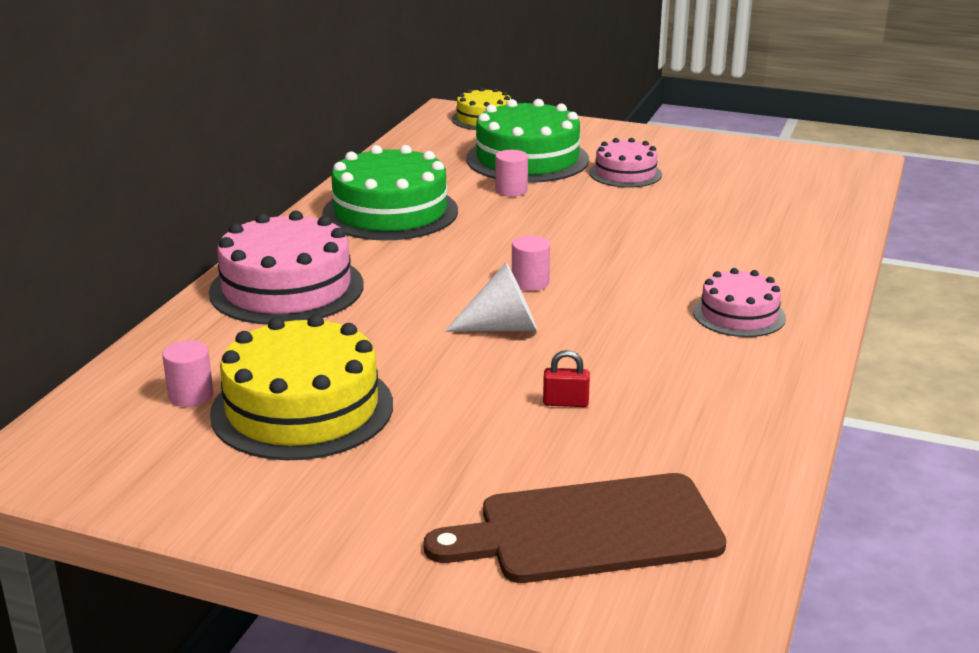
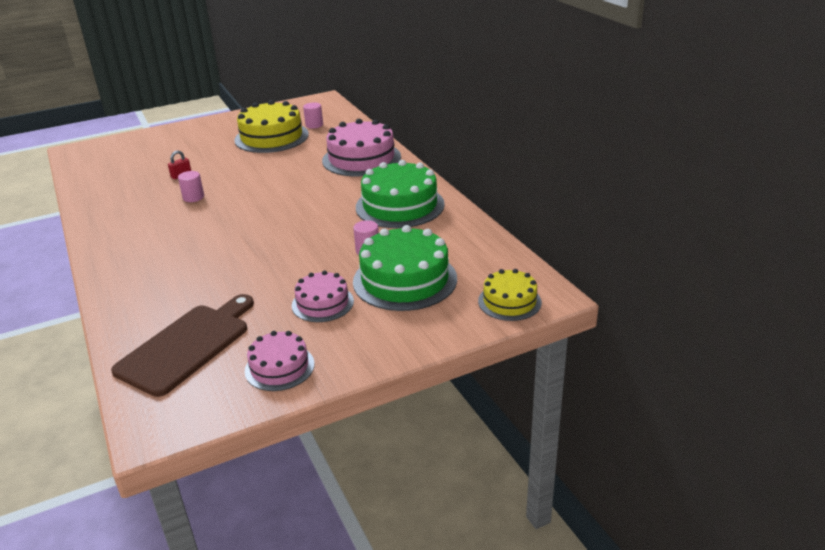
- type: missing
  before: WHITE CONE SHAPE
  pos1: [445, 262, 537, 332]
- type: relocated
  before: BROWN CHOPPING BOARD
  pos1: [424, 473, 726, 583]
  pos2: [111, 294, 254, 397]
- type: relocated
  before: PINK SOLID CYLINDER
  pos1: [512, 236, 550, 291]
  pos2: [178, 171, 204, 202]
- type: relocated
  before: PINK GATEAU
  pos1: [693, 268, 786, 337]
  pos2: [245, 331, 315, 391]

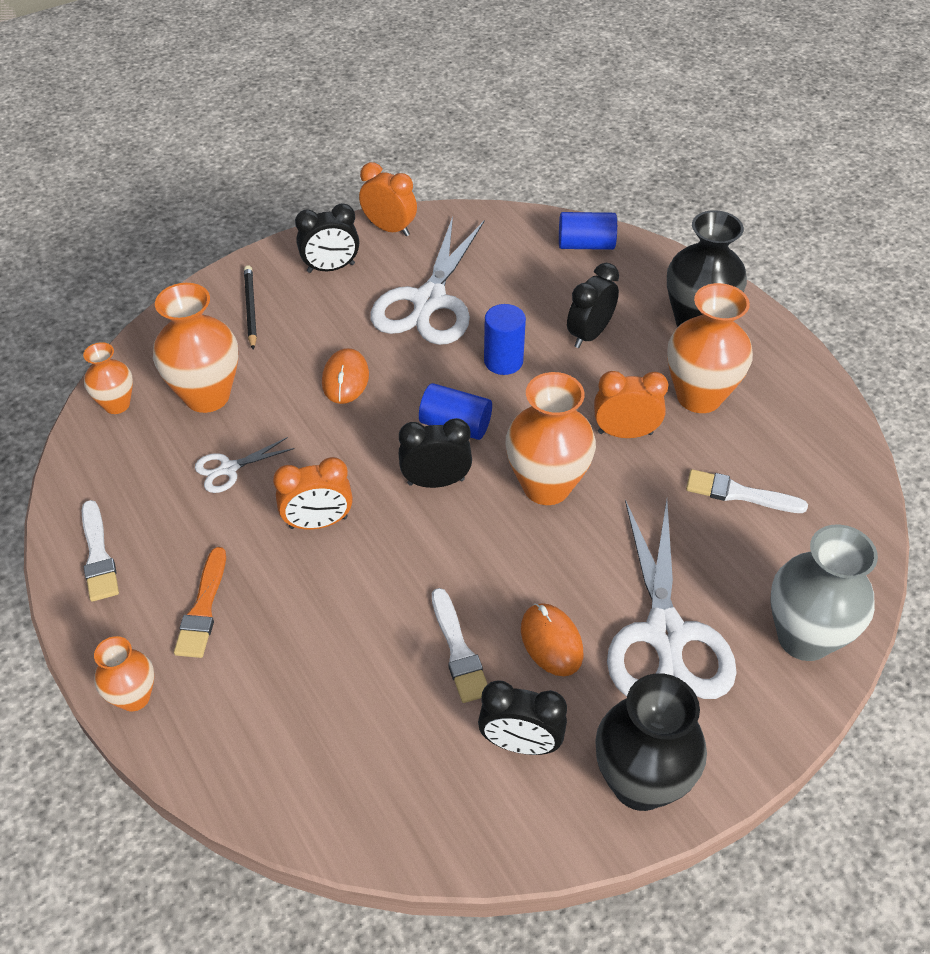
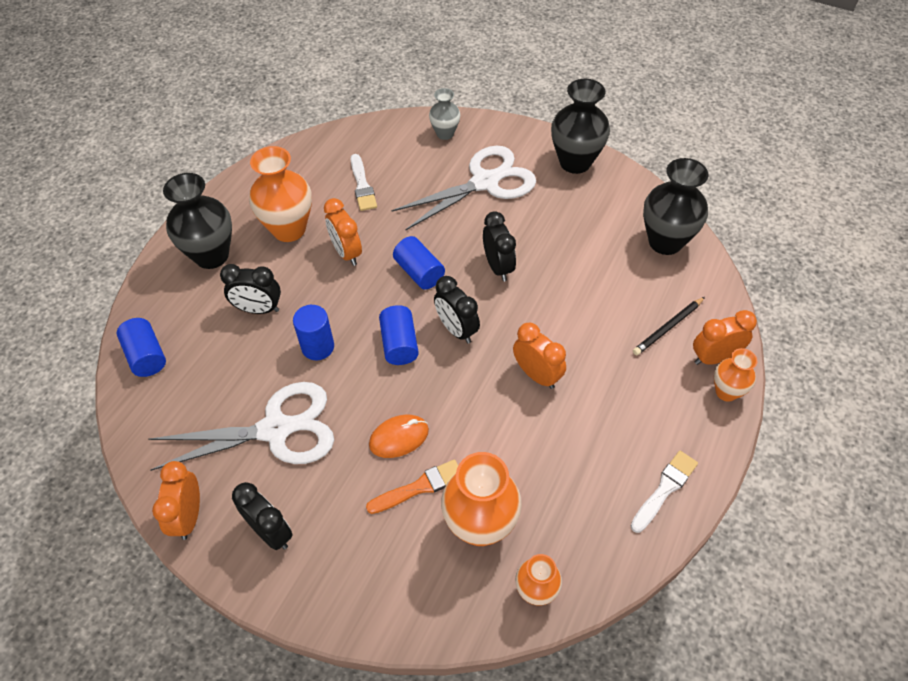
- type: missing
  before: WHITE SHEARS
  pos1: [195, 437, 295, 493]
- type: missing
  before: WHITE PAINT BRUSH
  pos1: [432, 588, 487, 703]
- type: missing
  before: BRIGHT ORANGE MOUSE
  pos1: [521, 603, 583, 676]
- type: appeared
  after: EBONY FLOWER VASE
  pos2: [643, 158, 708, 255]
- type: appeared
  after: BRIGHT ORANGE CLOCK
  pos2: [693, 310, 757, 365]
- type: relocated
  before: BRIGHT ORANGE PAINT BRUSH
  pos1: [174, 547, 226, 658]
  pos2: [366, 459, 458, 514]
- type: relocated
  before: EBONY LEAD PENCIL
  pos1: [244, 265, 257, 350]
  pos2: [633, 297, 705, 355]
- type: relocated
  before: EBONY CLOCK
  pos1: [478, 680, 567, 755]
  pos2: [483, 211, 516, 281]
- type: exchanged
  before: BRIGHT ORANGE FLOWER VASE
  after: ROYAL BLUE SOLID CYLINDER
  pos1: [506, 372, 596, 505]
  pos2: [393, 236, 445, 290]
- type: size
  before: ASH-GREY FLOWER VASE
  pos1: [770, 524, 878, 661]
  pos2: [429, 88, 460, 140]
  scale: 0.57

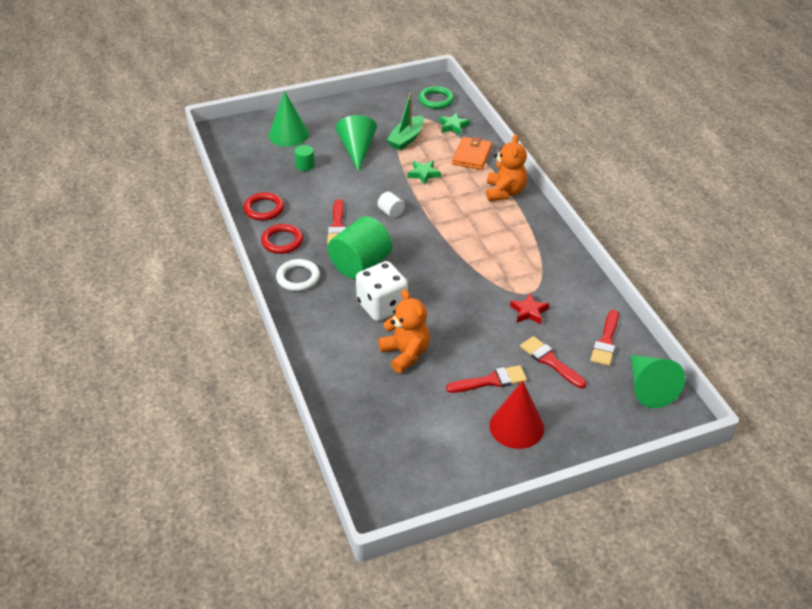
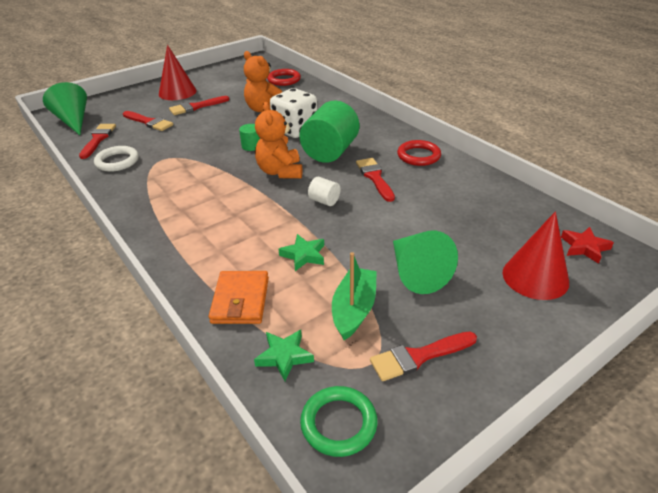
- type: appeared
  after: CRIMSON PAINT BRUSH
  pos2: [370, 332, 477, 381]
- type: relocated
  before: CRIMSON HOOP
  pos1: [243, 192, 284, 221]
  pos2: [267, 69, 301, 86]
- type: relocated
  before: WHITE HOOP
  pos1: [276, 259, 320, 291]
  pos2: [94, 146, 139, 172]
- type: relocated
  before: GREEN SOLID CYLINDER
  pos1: [294, 145, 315, 171]
  pos2: [239, 124, 260, 151]
- type: relocated
  before: BRIGHT ORANGE STUFFED BEAR
  pos1: [486, 134, 527, 201]
  pos2: [255, 102, 302, 178]
- type: relocated
  before: CRIMSON FIVE-POINTED STAR
  pos1: [510, 293, 549, 324]
  pos2: [561, 227, 614, 264]
- type: colour
  before: GREEN CONE SHAPE
  after: CRIMSON CONE SHAPE
  pos1: [269, 91, 309, 147]
  pos2: [503, 211, 569, 300]

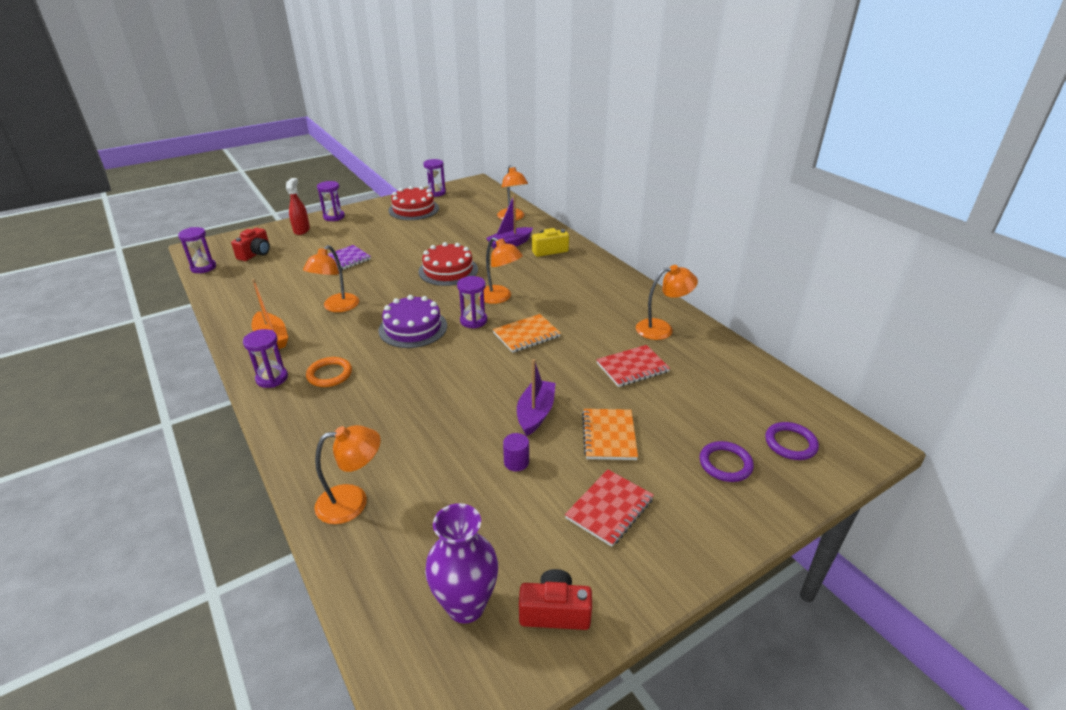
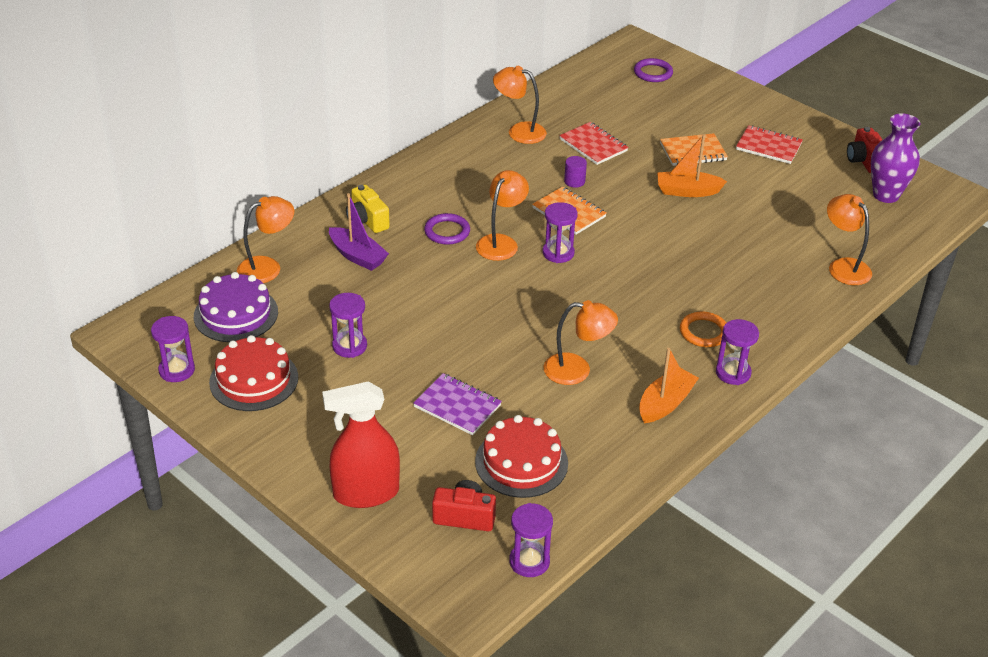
- type: relocated
  before: ROYAL PURPLE SAND TIMER
  pos1: [317, 181, 345, 221]
  pos2: [329, 293, 367, 358]
- type: relocated
  before: ROYAL PURPLE GATEAU
  pos1: [378, 295, 447, 348]
  pos2: [194, 272, 278, 342]
- type: relocated
  before: CRIMSON GATEAU
  pos1: [418, 242, 478, 286]
  pos2: [475, 415, 568, 498]
- type: relocated
  before: ROYAL PURPLE SOLID CYLINDER
  pos1: [503, 433, 529, 471]
  pos2: [564, 156, 587, 188]
- type: relocated
  before: ROYAL PURPLE HOOP
  pos1: [700, 441, 754, 482]
  pos2: [424, 213, 470, 245]
- type: colour
  before: ROYAL PURPLE BOAT
  after: BRIGHT ORANGE BOAT
  pos1: [517, 359, 556, 436]
  pos2: [657, 134, 727, 197]
- type: spun
  before: BRIGHT ORANGE LAMP
  pos1: [636, 265, 698, 340]
  pos2: [493, 66, 547, 144]
  turn: -45
- type: size
  before: CRIMSON SPRAYER
  pos1: [286, 178, 310, 235]
  pos2: [322, 381, 400, 508]
  scale: 1.6

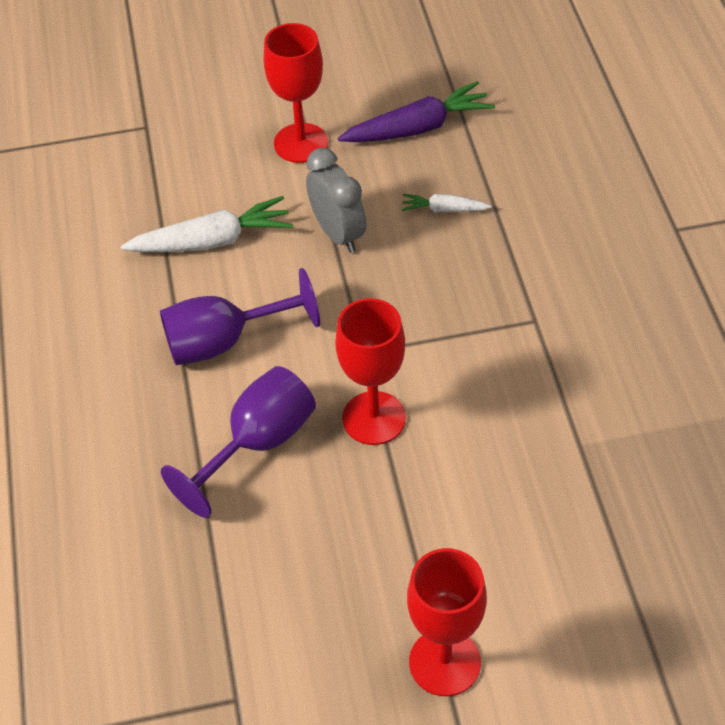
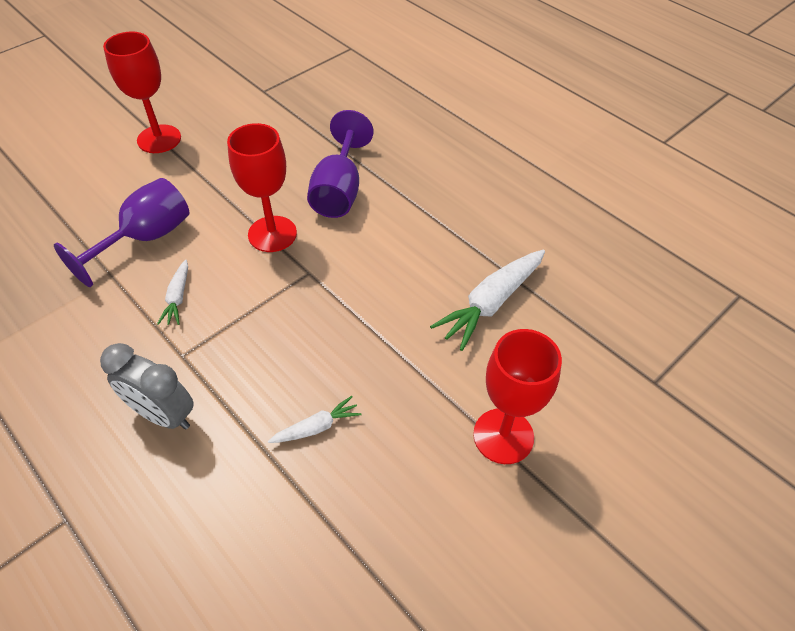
- type: missing
  before: ROYAL PURPLE ROOT VEGETABLE
  pos1: [338, 81, 495, 142]
- type: appeared
  after: WHITE ROOT VEGETABLE
  pos2: [157, 260, 188, 325]
- type: relocated
  before: ROYAL PURPLE WINE GLASS
  pos1: [160, 268, 320, 365]
  pos2: [54, 178, 190, 287]
- type: relocated
  before: ASH-GREY CLOCK
  pos1: [306, 148, 366, 253]
  pos2: [100, 343, 194, 430]

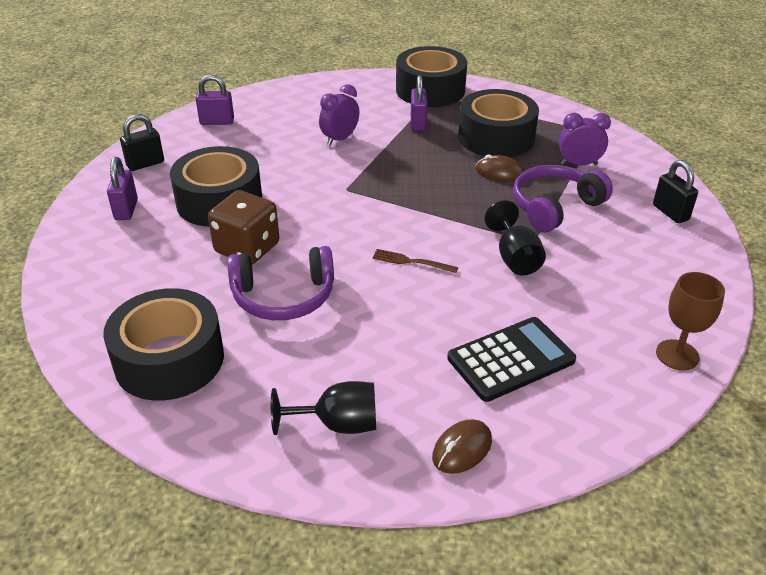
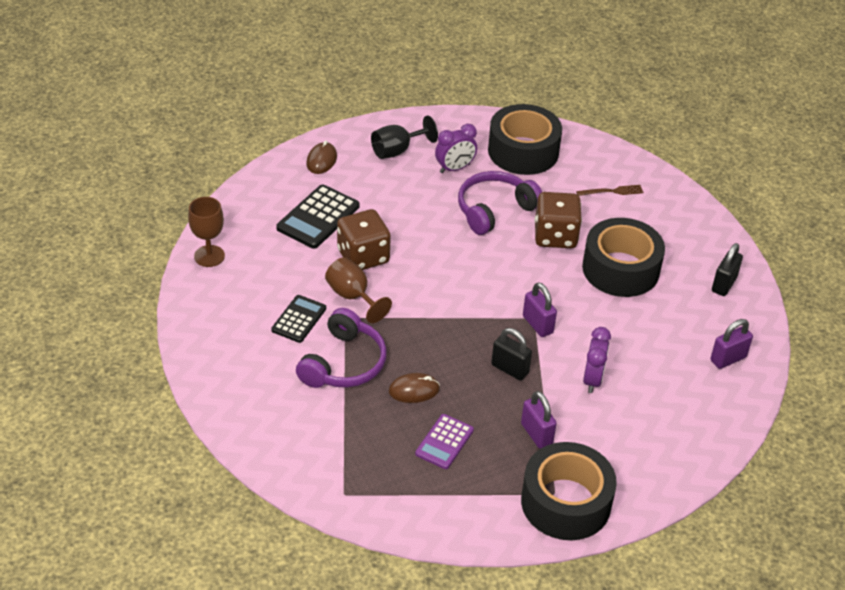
- type: appeared
  after: EBONY POCKET CALCULATOR
  pos2: [271, 295, 326, 343]
- type: appeared
  after: BROWN GAME DIE
  pos2: [337, 209, 391, 270]
- type: relocated
  before: ROYAL PURPLE PADLOCK
  pos1: [107, 157, 138, 220]
  pos2: [523, 282, 557, 337]
- type: relocated
  before: BROWN FORK
  pos1: [372, 249, 458, 273]
  pos2: [576, 185, 643, 196]
- type: relocated
  before: ROYAL PURPLE CLOCK
  pos1: [559, 113, 611, 165]
  pos2: [435, 124, 477, 173]
- type: relocated
  before: EBONY PADLOCK
  pos1: [653, 160, 698, 223]
  pos2: [491, 328, 532, 381]
- type: exchanged
  before: EBONY ROLL OF TAPE
  after: ROYAL PURPLE POCKET CALCULATOR
  pos1: [458, 89, 539, 157]
  pos2: [415, 414, 474, 469]
- type: colour
  before: EBONY WINE GLASS
  after: BROWN WINE GLASS
  pos1: [485, 200, 546, 276]
  pos2: [325, 257, 392, 323]

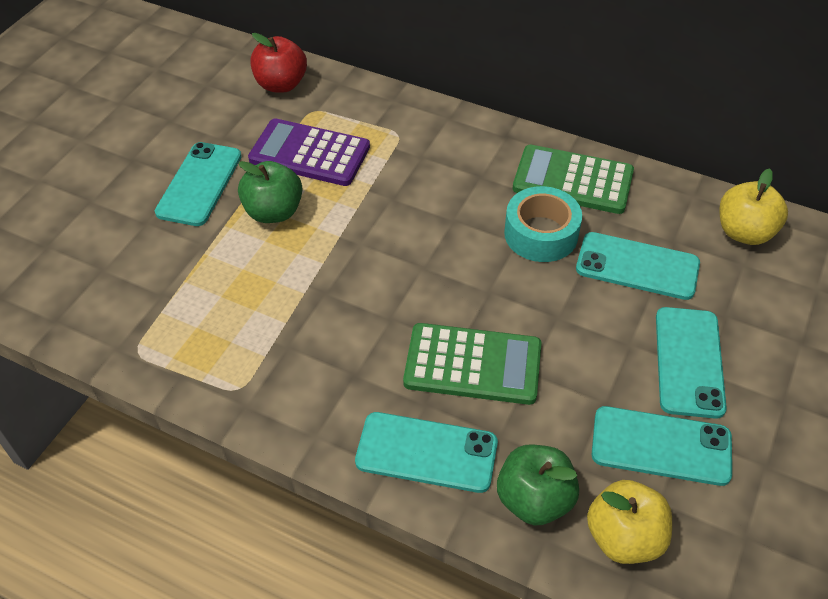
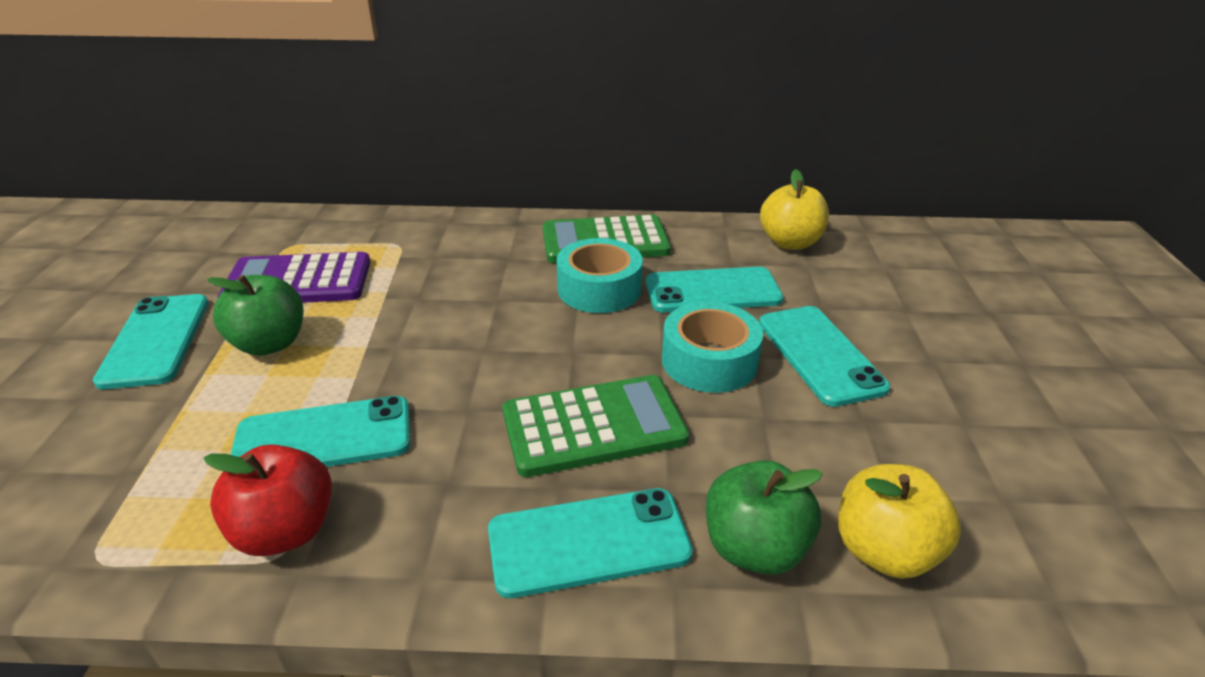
- type: appeared
  after: TURQUOISE ROLL OF TAPE
  pos2: [662, 302, 763, 393]
- type: relocated
  before: CRIMSON APPLE
  pos1: [251, 33, 307, 93]
  pos2: [204, 444, 332, 556]
- type: relocated
  before: TURQUOISE MOBILE PHONE
  pos1: [592, 406, 732, 486]
  pos2: [231, 396, 410, 467]

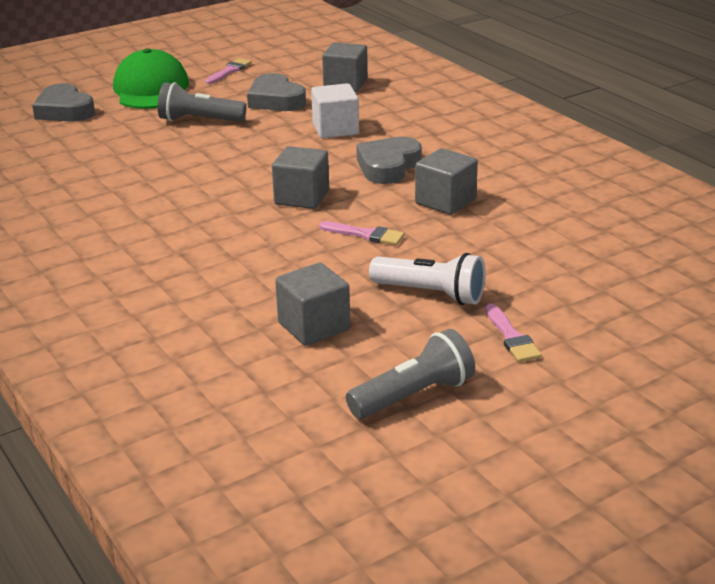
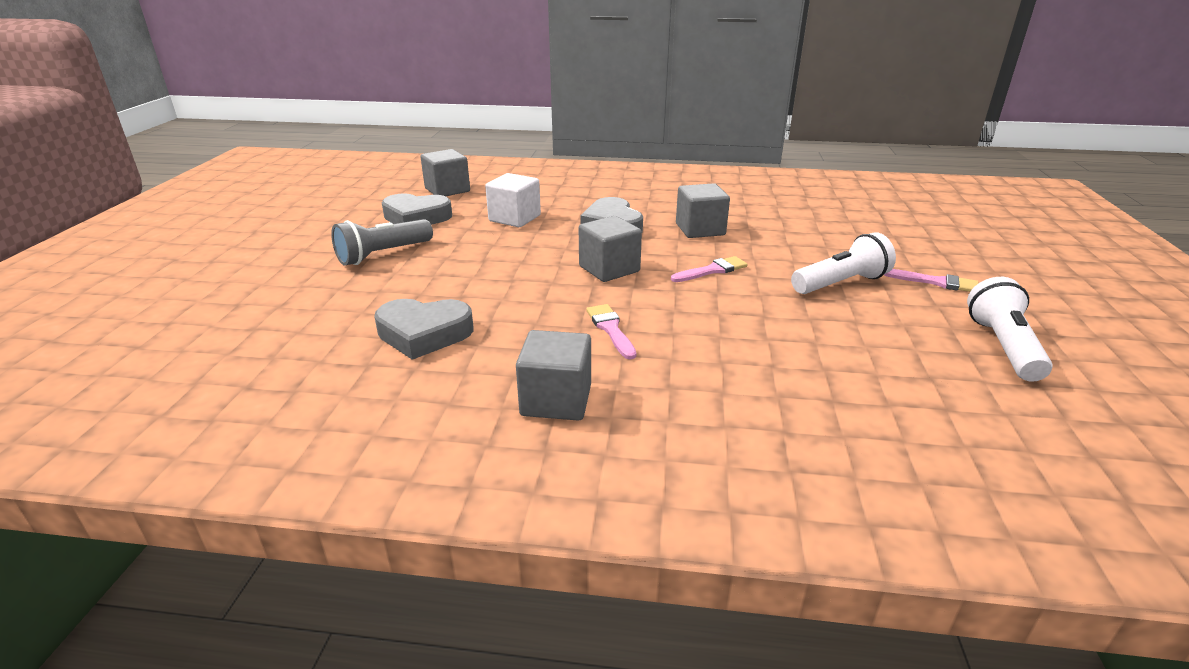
- type: missing
  before: GREEN BASEBALL CAP
  pos1: [113, 48, 189, 109]
- type: relocated
  before: ASH-GREY HEART
  pos1: [32, 83, 95, 122]
  pos2: [374, 299, 473, 360]
- type: relocated
  before: PINK PAINT BRUSH
  pos1: [205, 58, 252, 84]
  pos2: [586, 304, 636, 359]
- type: relocated
  before: ASH-GREY CUBE
  pos1: [275, 262, 350, 346]
  pos2: [516, 330, 591, 421]
- type: colour
  before: ASH-GREY POCKET TORCH
  after: WHITE POCKET TORCH
  pos1: [346, 329, 475, 419]
  pos2: [967, 277, 1053, 382]

